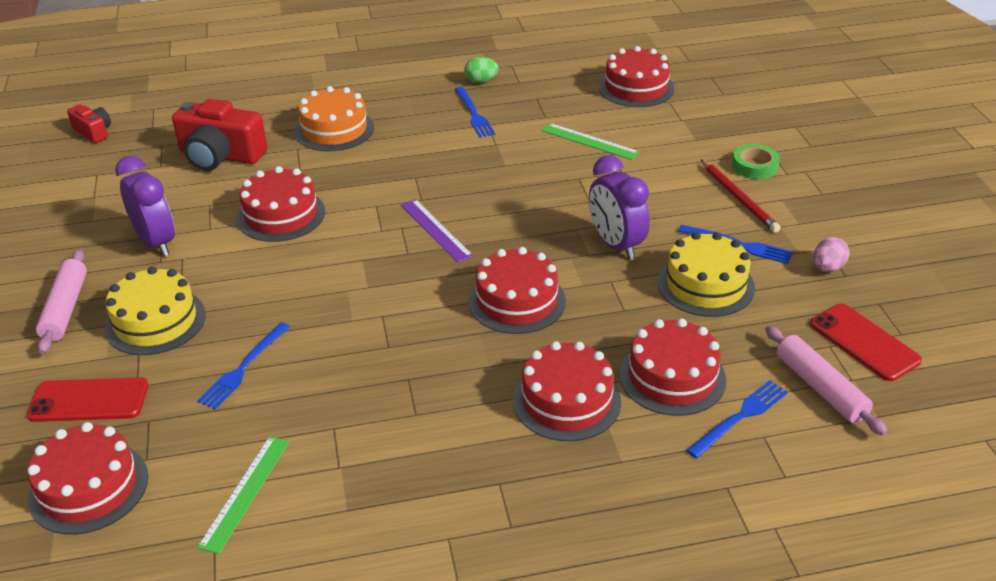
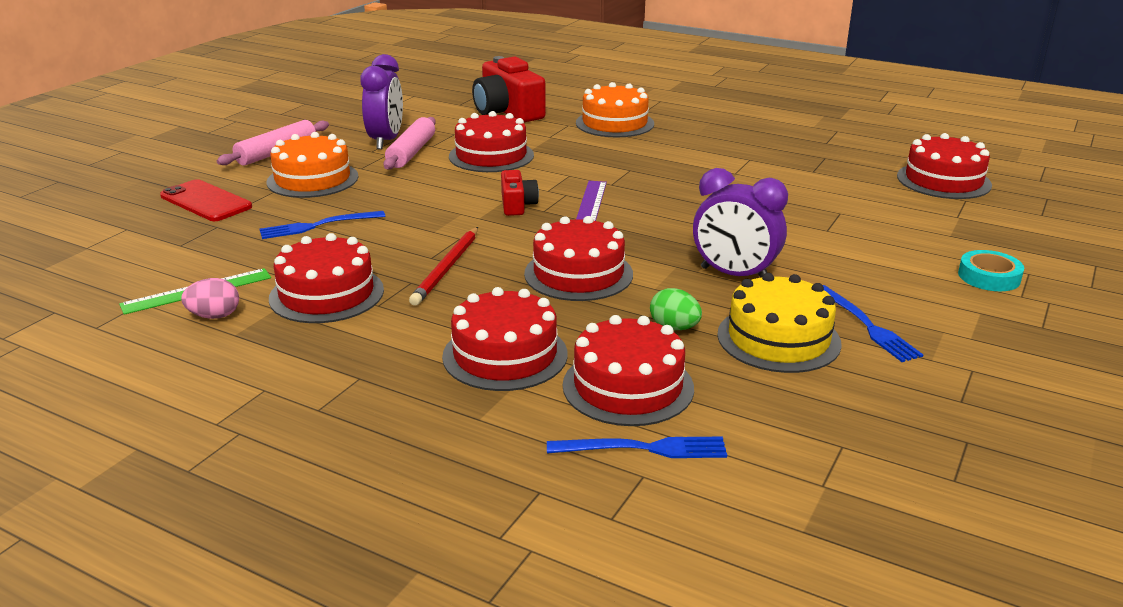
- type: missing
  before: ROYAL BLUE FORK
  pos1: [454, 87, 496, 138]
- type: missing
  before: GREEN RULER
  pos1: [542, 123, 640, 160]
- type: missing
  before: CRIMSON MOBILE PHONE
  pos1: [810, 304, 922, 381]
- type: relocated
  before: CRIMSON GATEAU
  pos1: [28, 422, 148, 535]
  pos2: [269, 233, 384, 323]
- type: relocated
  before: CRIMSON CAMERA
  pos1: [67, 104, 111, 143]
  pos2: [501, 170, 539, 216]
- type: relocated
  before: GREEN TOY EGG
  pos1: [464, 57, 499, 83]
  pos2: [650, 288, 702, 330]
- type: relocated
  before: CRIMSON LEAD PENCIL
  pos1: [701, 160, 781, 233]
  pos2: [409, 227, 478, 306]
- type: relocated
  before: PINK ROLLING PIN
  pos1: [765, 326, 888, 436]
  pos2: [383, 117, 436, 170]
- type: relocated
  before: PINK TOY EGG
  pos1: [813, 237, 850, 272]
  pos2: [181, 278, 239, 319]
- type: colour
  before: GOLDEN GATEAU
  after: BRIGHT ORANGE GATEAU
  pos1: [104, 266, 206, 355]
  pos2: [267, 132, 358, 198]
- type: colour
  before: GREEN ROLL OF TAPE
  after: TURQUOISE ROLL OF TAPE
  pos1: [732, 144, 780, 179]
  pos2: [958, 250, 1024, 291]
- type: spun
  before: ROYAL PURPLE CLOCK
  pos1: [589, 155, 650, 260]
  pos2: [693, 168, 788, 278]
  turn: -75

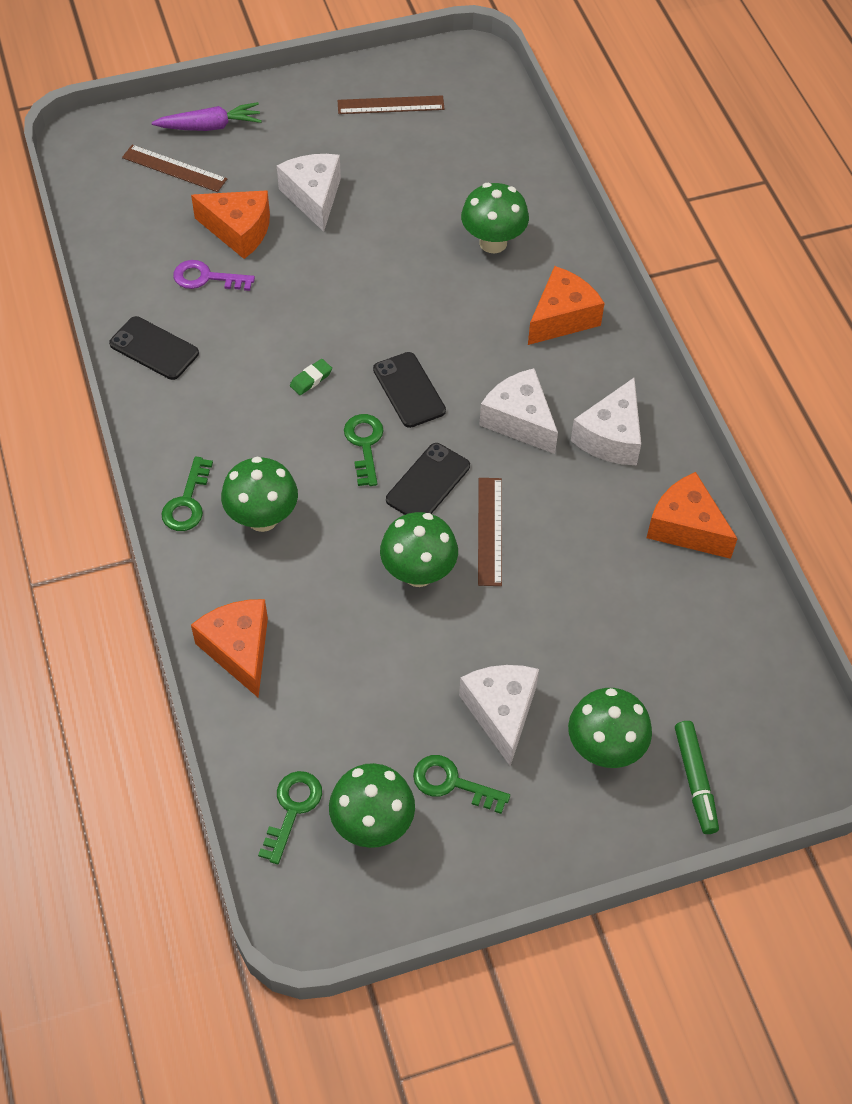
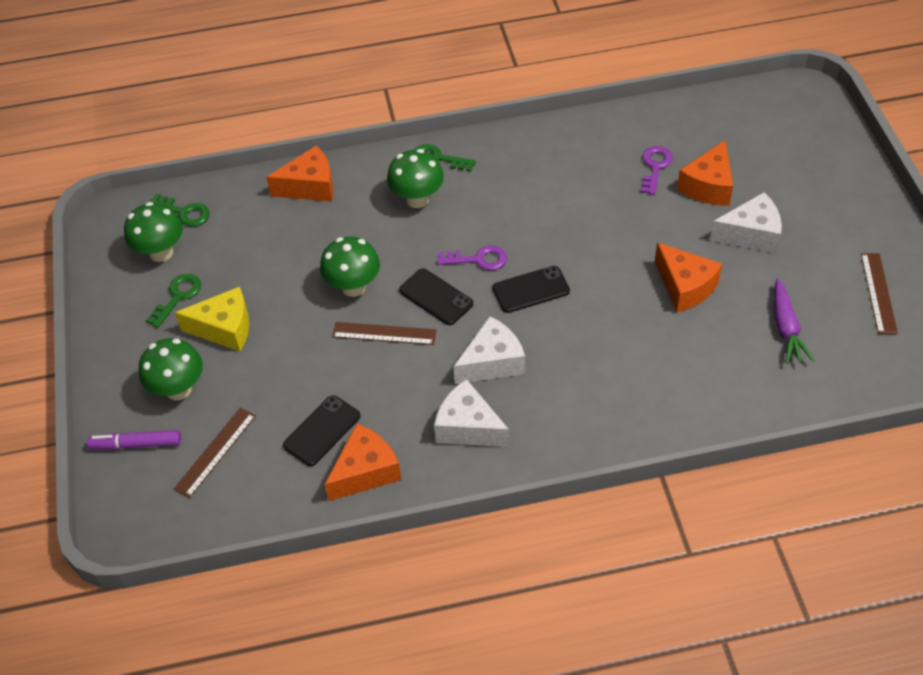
- type: missing
  before: GREEN ERASER
  pos1: [290, 359, 332, 395]
- type: missing
  before: GREEN MUSHROOM
  pos1: [461, 183, 529, 253]
- type: relocated
  before: EBONY MOBILE PHONE
  pos1: [109, 316, 199, 380]
  pos2: [283, 395, 360, 466]
- type: relocated
  before: BROWN RULER
  pos1: [122, 145, 227, 192]
  pos2: [174, 407, 256, 498]
- type: relocated
  before: ROYAL PURPLE ROOT VEGETABLE
  pos1: [152, 102, 262, 131]
  pos2: [774, 279, 814, 364]
- type: relocated
  before: BRIGHT ORANGE PIECE OF CHEESE
  pos1: [528, 266, 605, 345]
  pos2: [655, 243, 722, 312]
- type: colour
  before: GREEN LATCHKEY
  after: ROYAL PURPLE LATCHKEY
  pos1: [344, 414, 384, 486]
  pos2: [437, 245, 507, 271]
- type: colour
  before: WHITE PIECE OF CHEESE
  after: GOLDEN PIECE OF CHEESE
  pos1: [459, 665, 539, 766]
  pos2: [175, 287, 249, 352]
- type: colour
  before: GREEN MARKER
  after: ROYAL PURPLE MARKER
  pos1: [675, 721, 719, 834]
  pos2: [87, 430, 181, 450]

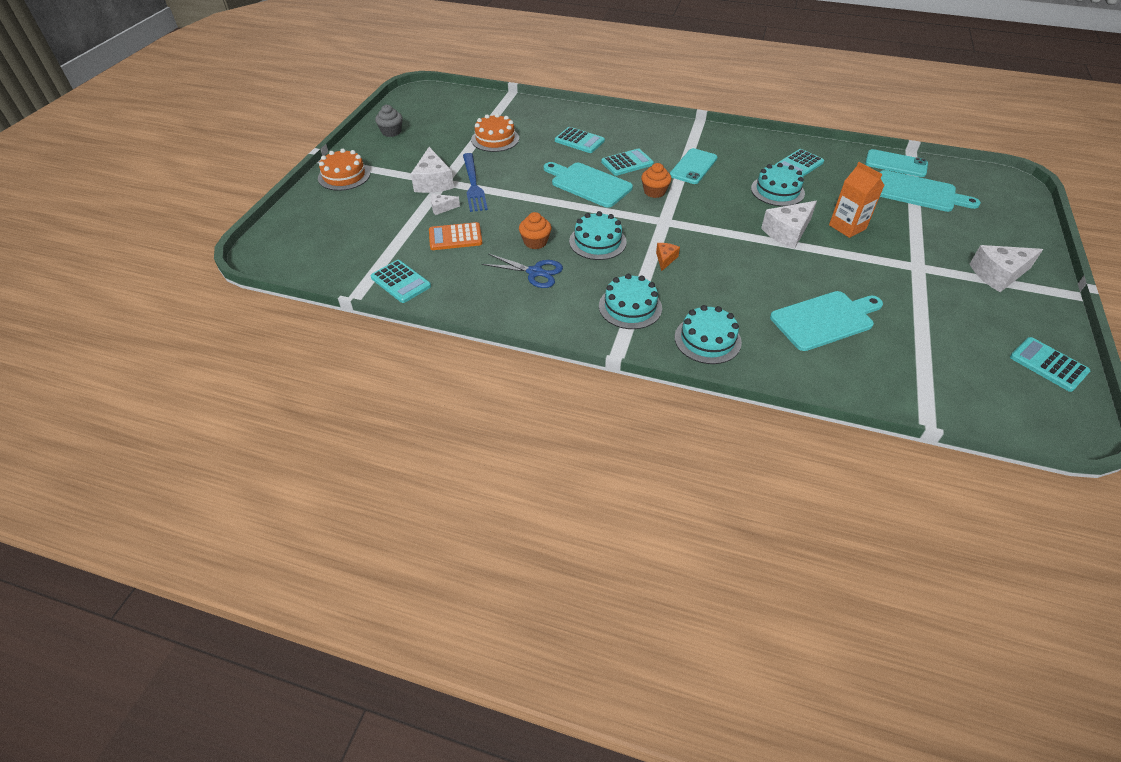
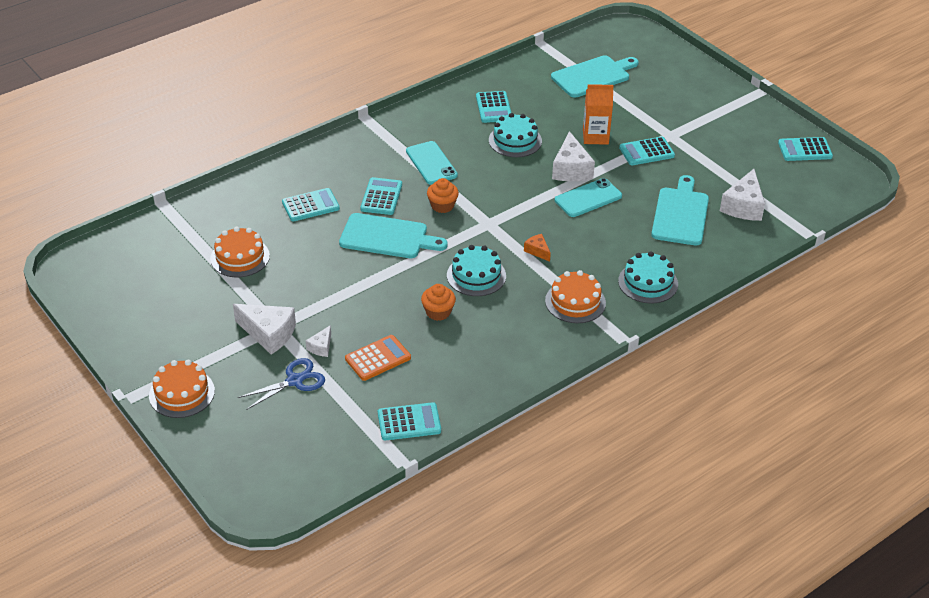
- type: missing
  before: ASH-GREY FAIRY CAKE
  pos1: [375, 105, 403, 137]
- type: missing
  before: ROYAL BLUE FORK
  pos1: [463, 153, 488, 212]
- type: appeared
  after: TURQUOISE POCKET CALCULATOR
  pos2: [619, 137, 675, 165]
- type: relocated
  before: ROYAL BLUE SHEARS
  pos1: [482, 253, 563, 288]
  pos2: [238, 358, 325, 410]
- type: relocated
  before: TURQUOISE MOBILE PHONE
  pos1: [865, 149, 928, 177]
  pos2: [555, 178, 622, 217]
- type: relocated
  before: WHITE PIECE OF CHEESE
  pos1: [970, 245, 1043, 292]
  pos2: [720, 169, 765, 221]
- type: colour
  before: TURQUOISE GATEAU
  after: BRIGHT ORANGE GATEAU
  pos1: [599, 274, 662, 329]
  pos2: [545, 270, 606, 323]
- type: spun
  before: BRIGHT ORANGE POCKET CALCULATOR
  pos1: [429, 222, 482, 250]
  pos2: [345, 335, 411, 381]
  turn: -150
- type: spun
  before: TURQUOISE CHOPPING BOARD
  pos1: [544, 162, 633, 207]
  pos2: [339, 213, 448, 258]
  turn: -150

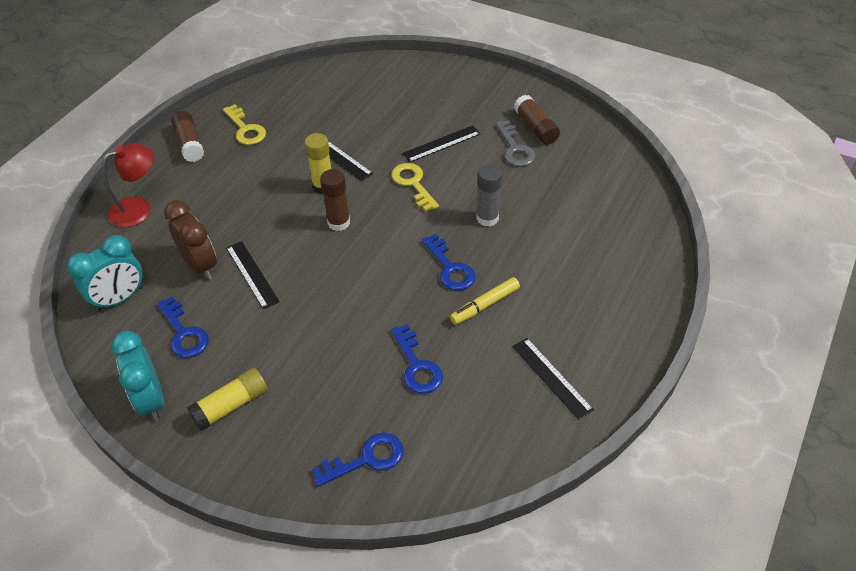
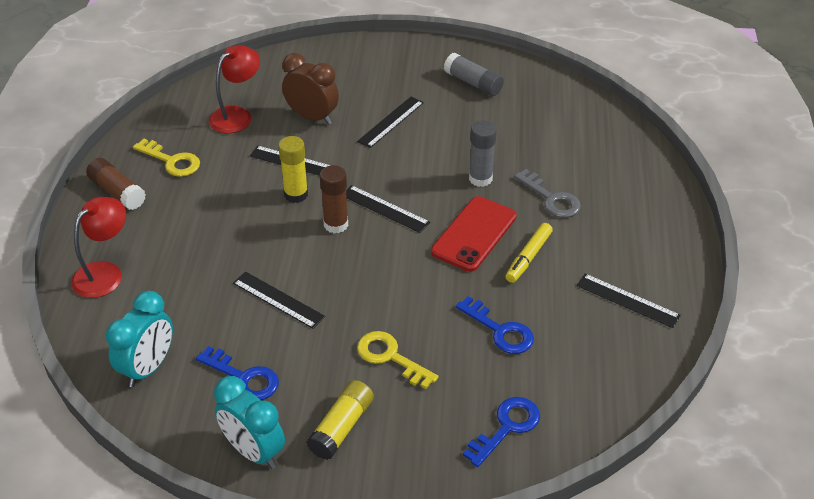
- type: appeared
  after: CRIMSON LAMP
  pos2: [209, 45, 260, 133]
- type: appeared
  after: EBONY RULER
  pos2: [346, 185, 430, 233]
- type: relocated
  before: BROWN CLOCK
  pos1: [164, 200, 217, 280]
  pos2: [282, 53, 339, 125]
- type: relocated
  before: GOLDEN LATCHKEY
  pos1: [391, 163, 439, 212]
  pos2: [357, 331, 439, 389]
- type: relocated
  before: ASH-GREY LATCHKEY
  pos1: [496, 120, 536, 167]
  pos2: [514, 169, 581, 218]
- type: exchanged
  before: ROYAL BLUE LATCHKEY
  after: CRIMSON MOBILE PHONE
  pos1: [422, 234, 476, 290]
  pos2: [431, 196, 517, 272]
- type: colour
  before: BROWN GLUE
  after: ASH-GREY GLUE
  pos1: [514, 95, 560, 144]
  pos2: [444, 53, 504, 96]

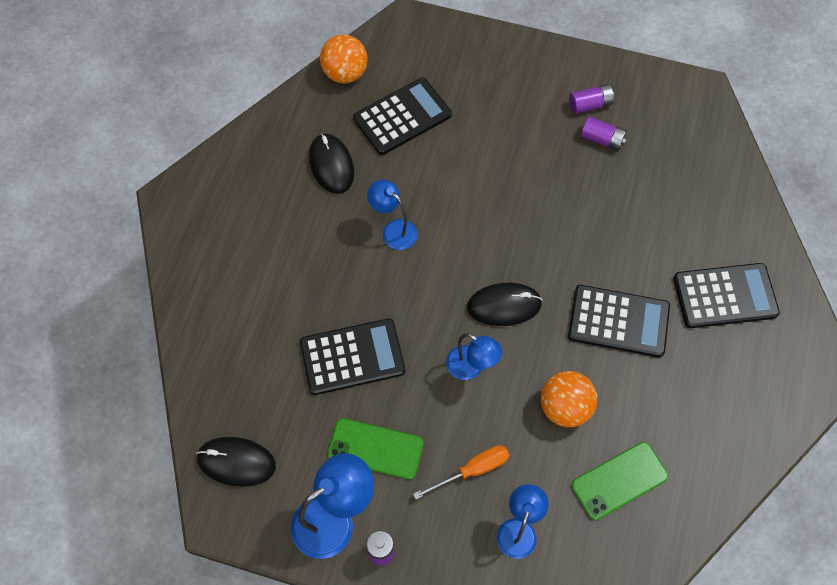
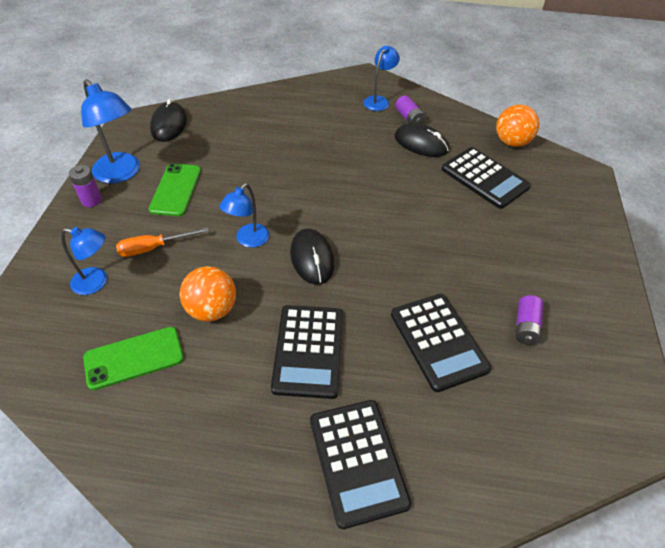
- type: relocated
  before: EBONY POCKET CALCULATOR
  pos1: [300, 318, 405, 395]
  pos2: [391, 294, 491, 392]
- type: relocated
  before: ROYAL BLUE LAMP
  pos1: [367, 180, 418, 250]
  pos2: [363, 46, 400, 111]
- type: relocated
  before: ROYAL PURPLE BATTERY
  pos1: [569, 84, 614, 114]
  pos2: [395, 95, 426, 124]
- type: spun
  before: EBONY MOUSE
  pos1: [309, 133, 354, 194]
  pos2: [394, 123, 449, 157]
  turn: 60
- type: spun
  before: BRIGHT ORANGE SCREWDRIVER
  pos1: [413, 445, 509, 499]
  pos2: [116, 227, 209, 257]
  turn: 105
- type: spun
  before: GREEN MOBILE PHONE
  pos1: [571, 442, 668, 520]
  pos2: [83, 327, 184, 390]
  turn: -75

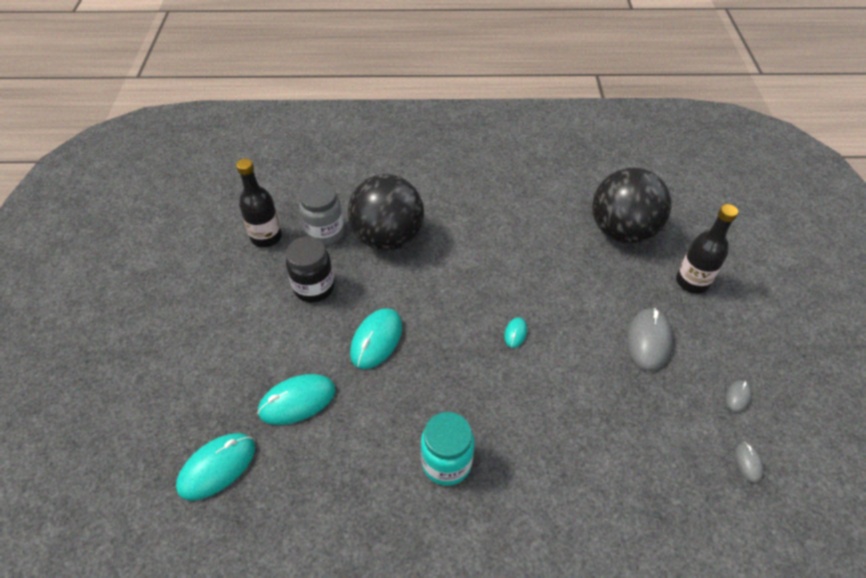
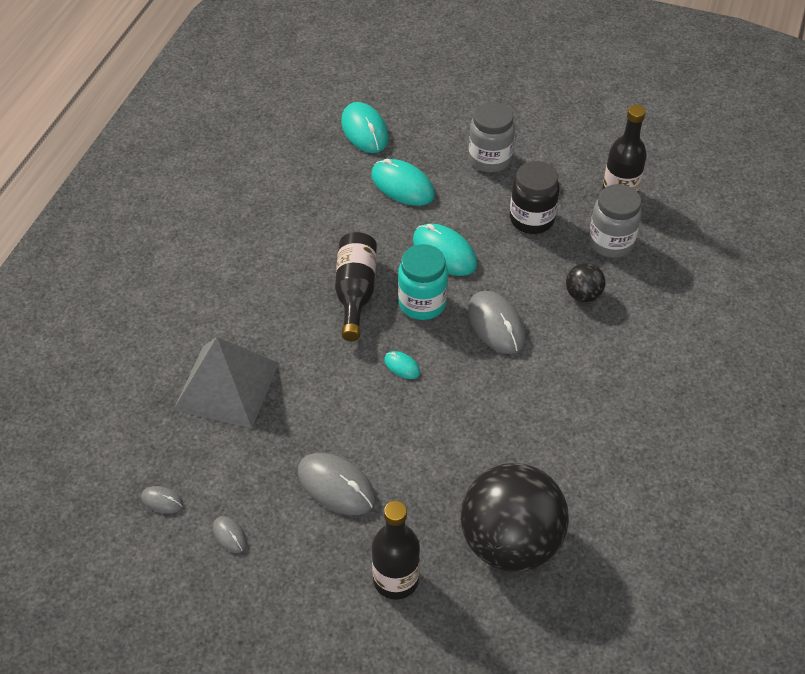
- type: appeared
  after: ASH-GREY SOLID PYRAMID
  pos2: [173, 337, 279, 428]
- type: appeared
  after: EBONY DRINK BOTTLE
  pos2: [335, 232, 377, 341]
- type: appeared
  after: ASH-GREY MOUSE
  pos2: [468, 291, 526, 354]
- type: appeared
  after: ASH-GREY PRESERVE JAR
  pos2: [469, 102, 515, 173]
- type: relocated
  before: TURQUOISE PRESERVE JAR
  pos1: [421, 412, 475, 486]
  pos2: [398, 244, 448, 320]
- type: spun
  before: TURQUOISE MOUSE
  pos1: [257, 374, 336, 425]
  pos2: [371, 159, 435, 206]
  turn: -45
- type: size
  before: EBONY SPHERE
  pos1: [348, 174, 424, 251]
  pos2: [566, 263, 606, 302]
  scale: 0.43

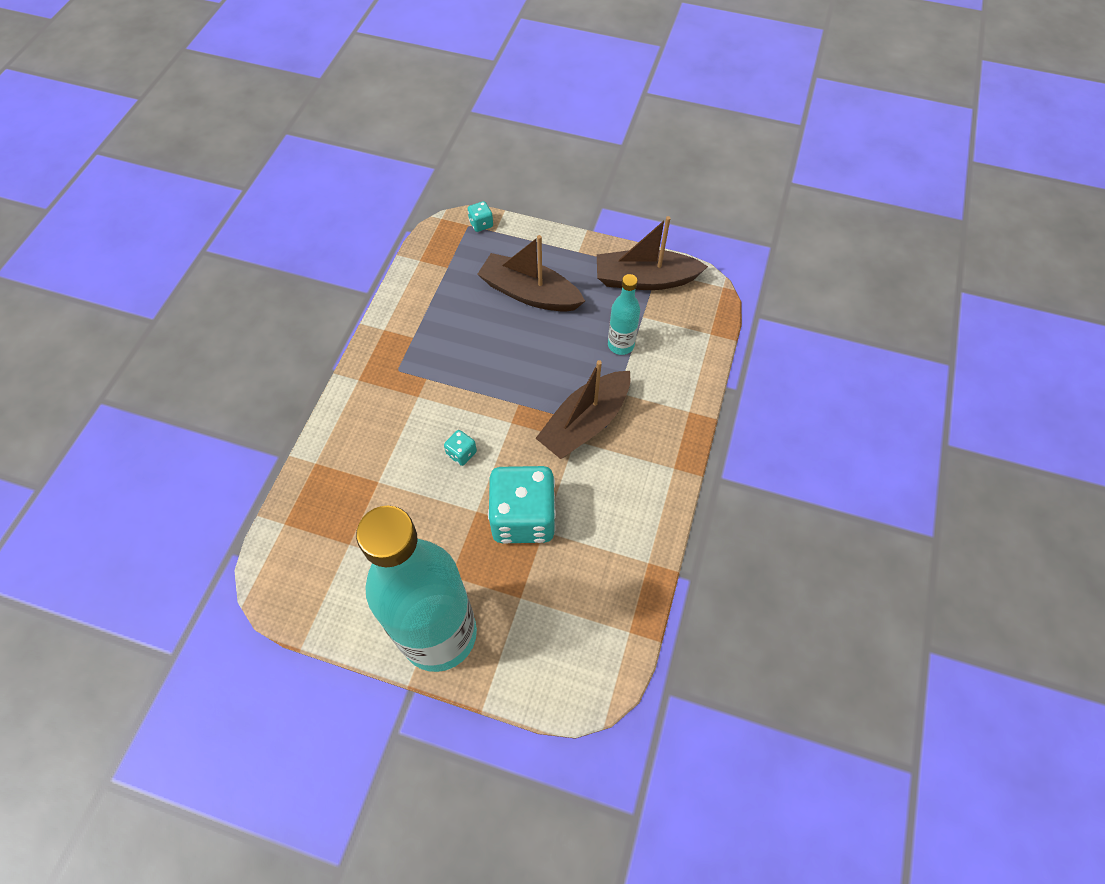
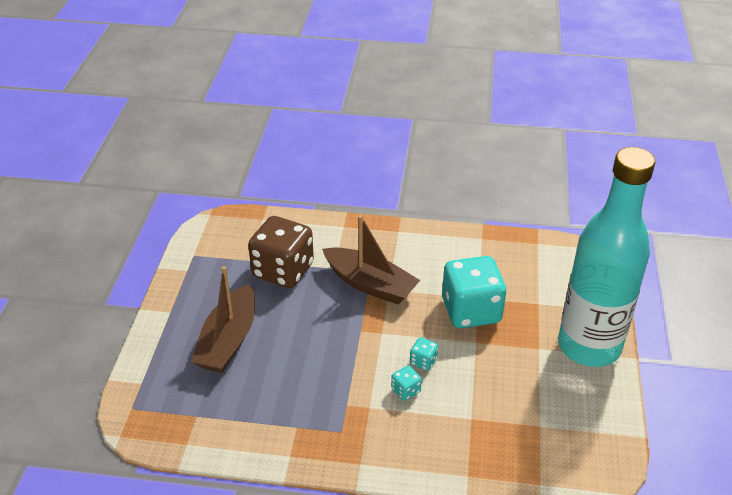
- type: missing
  before: BROWN BOAT
  pos1: [597, 216, 708, 290]
- type: relocated
  before: TURQUOISE GAME DIE
  pos1: [468, 201, 493, 232]
  pos2: [391, 366, 422, 401]
- type: exchanged
  before: TURQUOISE DRINK BOTTLE
  after: BROWN GAME DIE
  pos1: [608, 274, 640, 355]
  pos2: [248, 216, 314, 288]

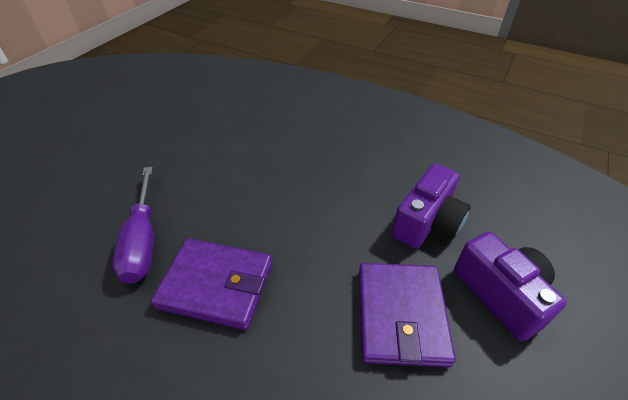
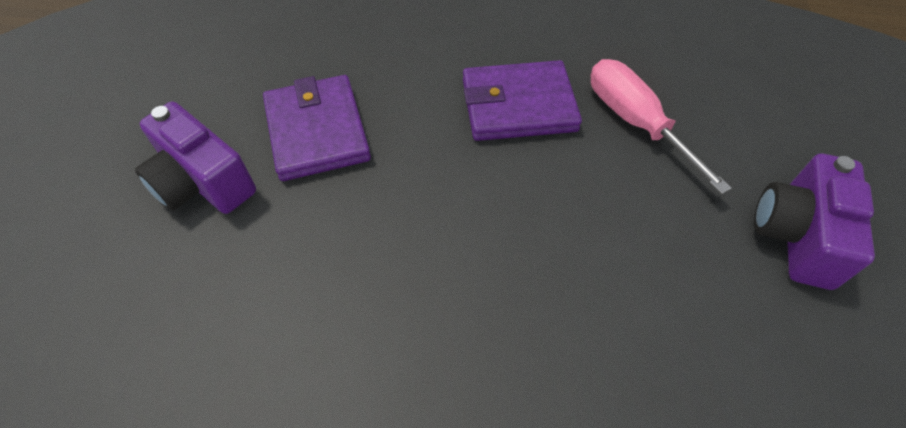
- type: relocated
  before: ROYAL PURPLE CAMERA
  pos1: [392, 163, 471, 249]
  pos2: [754, 154, 875, 290]
- type: colour
  before: ROYAL PURPLE SCREWDRIVER
  after: PINK SCREWDRIVER
  pos1: [112, 167, 154, 284]
  pos2: [591, 59, 731, 194]

